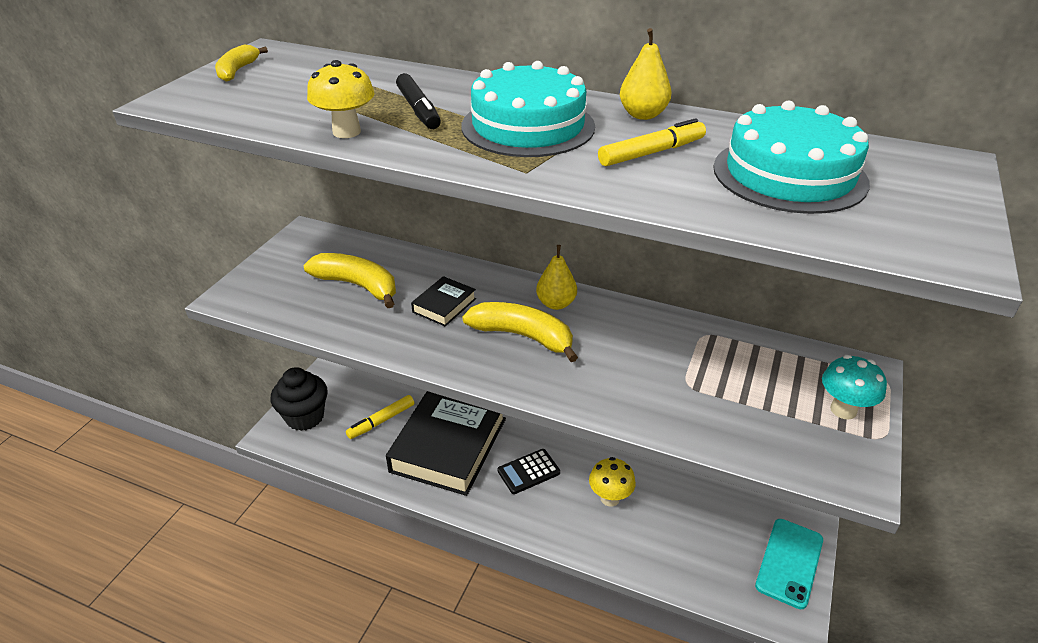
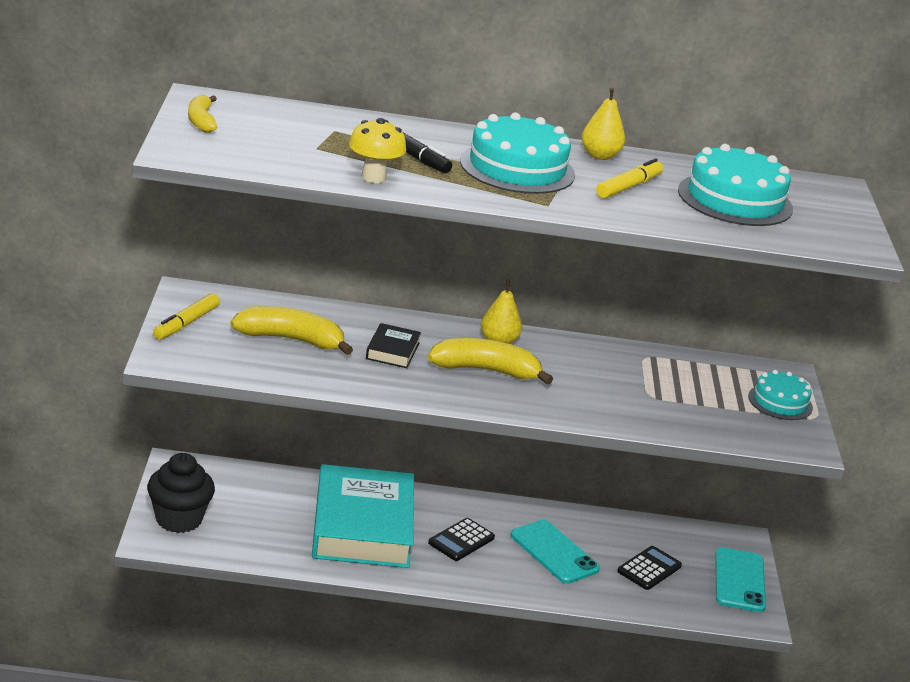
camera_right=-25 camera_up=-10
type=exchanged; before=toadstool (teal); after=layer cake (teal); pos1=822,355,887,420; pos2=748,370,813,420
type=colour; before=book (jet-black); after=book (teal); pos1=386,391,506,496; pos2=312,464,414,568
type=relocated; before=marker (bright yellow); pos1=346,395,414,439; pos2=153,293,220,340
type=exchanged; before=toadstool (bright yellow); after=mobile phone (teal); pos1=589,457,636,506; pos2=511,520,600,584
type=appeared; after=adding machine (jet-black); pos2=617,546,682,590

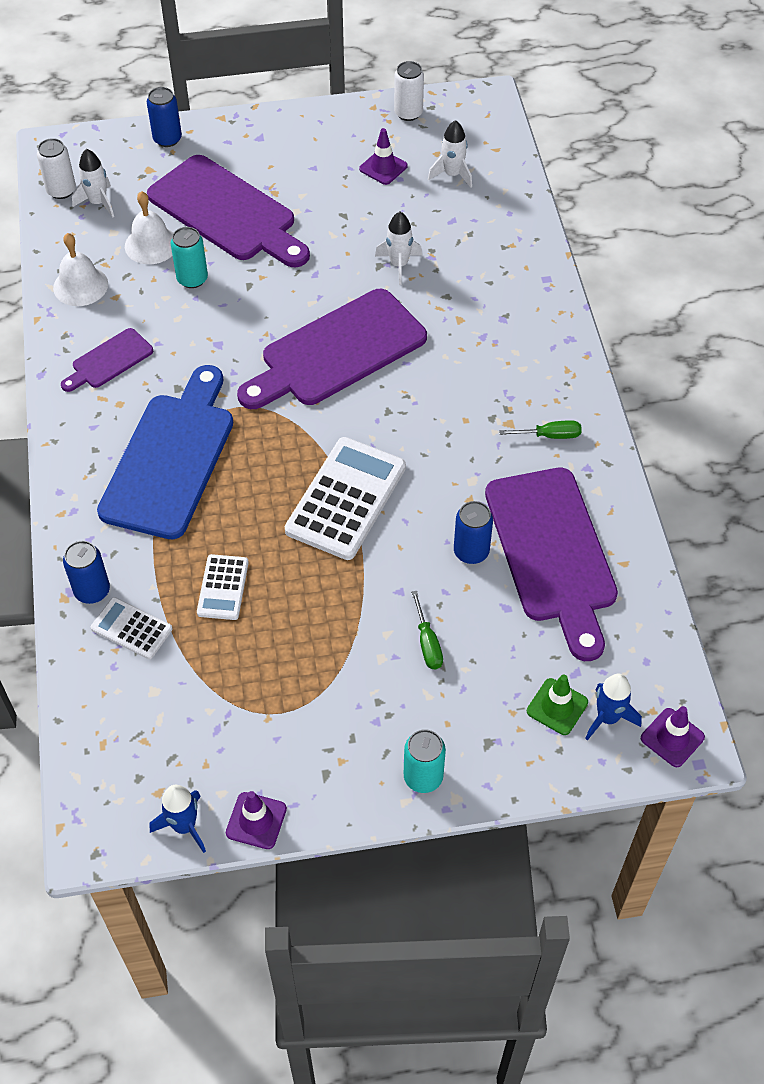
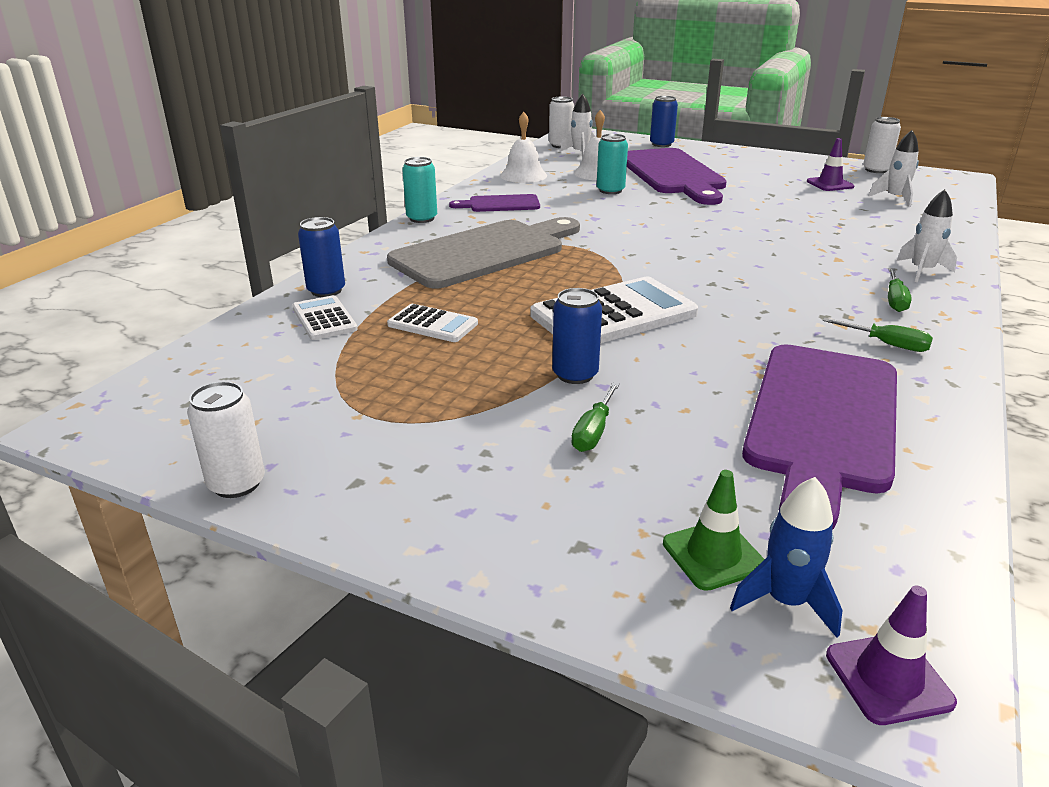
camera_right=35 camera_up=-25
type=relocated; before=rocket (pure white); pos1=375,212,422,285; pos2=897,189,957,282
type=missing; before=cutting board (purple); pos1=237,289,427,409
type=colour; before=cutting board (cobalt); after=cutting board (gray); pos1=97,365,233,539; pos2=387,217,580,289
type=relocated; before=tin (cobalt); pos1=454,501,493,564; pos2=552,288,602,384
type=spun; before=adding machine (pure white); pos1=197,554,249,620; pos2=387,304,478,342; turn=-105
type=relocated; before=tin (teal); pos1=404,729,446,793; pos2=402,157,437,223
type=missing; before=rocket (cobalt); pos1=150,785,206,853
type=exchanged; before=road cone (purple); after=tin (pure white); pos1=226,791,287,849; pos2=187,381,265,498
type=appeared; after=screwdriver (leaf-green); pos2=888,268,912,312

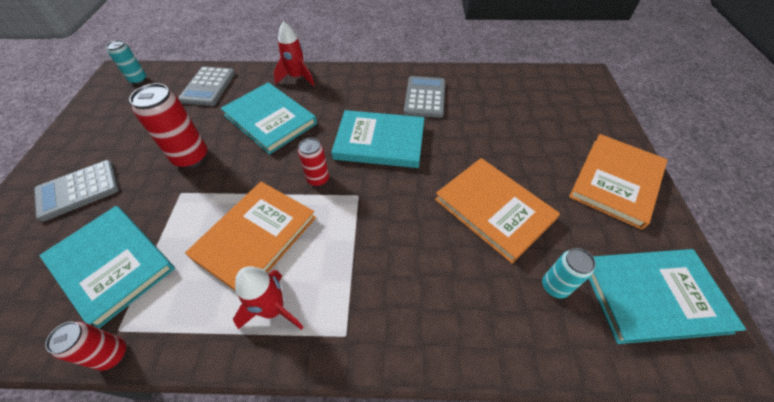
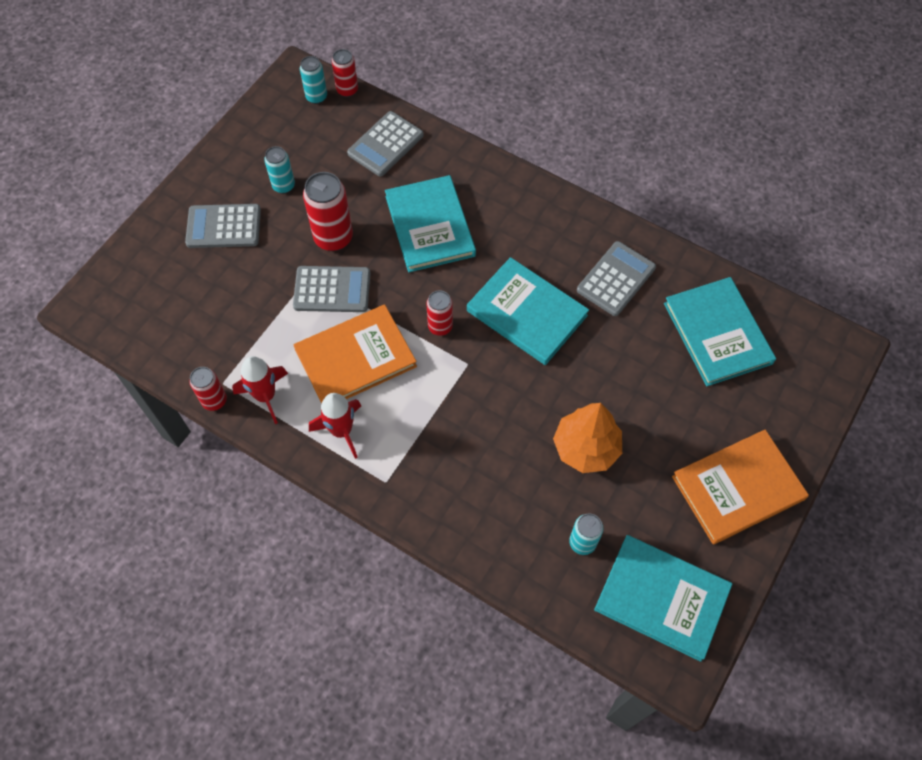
camera_right=30 camera_up=10
type=relocated; before=rocket (scarlet); pos1=274,21,314,86; pos2=232,356,288,424
type=exchanged; before=book (bright orange); after=toy tree (bright orange); pos1=435,158,560,263; pos2=553,403,622,473
type=relocated; before=book (teal); pos1=39,206,175,328; pos2=664,277,776,386
type=appeared; after=tin (scarlet); pos2=332,49,358,97
type=appeared; after=tin (teal); pos2=264,146,295,194
type=appeared; after=adding machine (gray); pos2=293,266,370,312

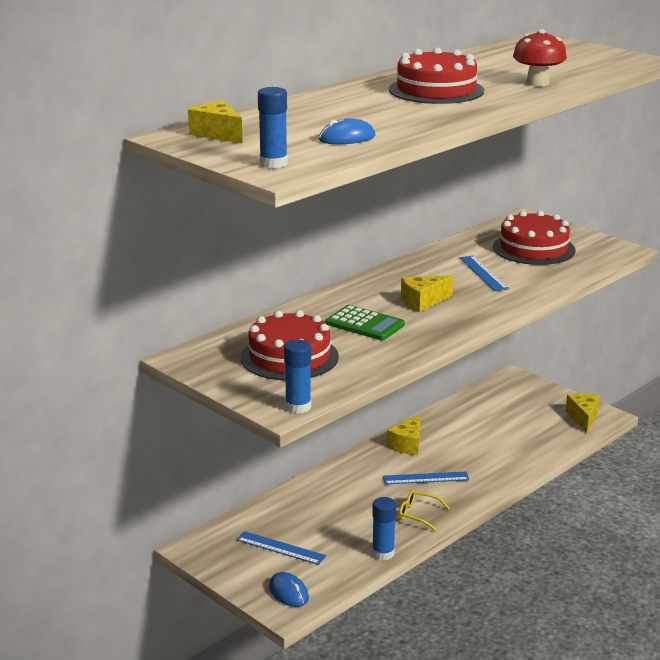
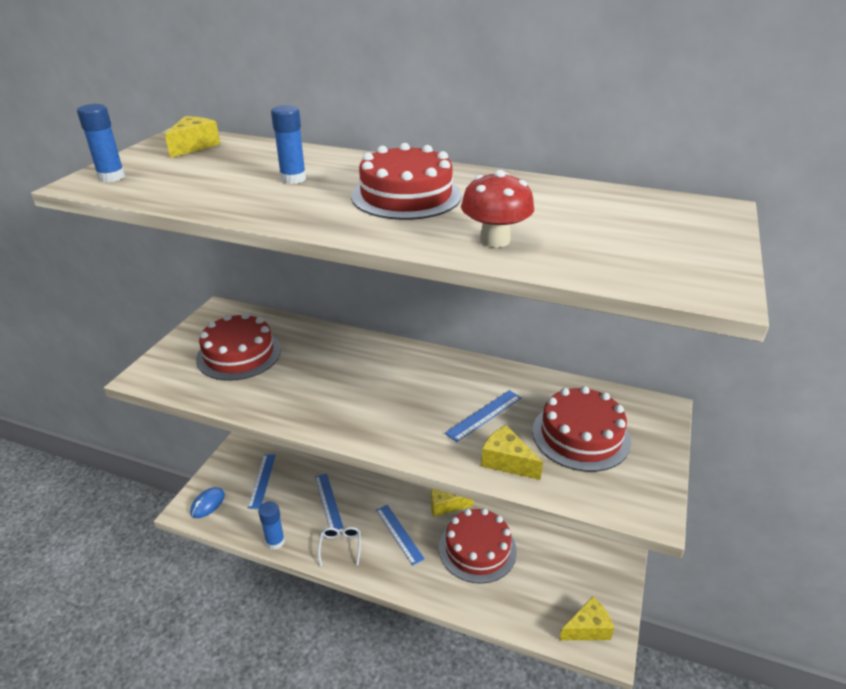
camera_right=65 camera_up=10
type=missing; before=mouse (cobalt); pos1=319,118,376,144
type=relocated; before=cheese wedge (bright yellow); pos1=401,275,453,312; pos2=481,425,543,480
type=missing; before=adding machine (leaf-green); pos1=325,305,405,340
type=relocated; before=glue stick (cobalt); pos1=284,340,311,414; pos2=271,105,306,184
type=colour; before=glasses (bright yellow); after=glasses (pure white); pos1=399,490,450,531; pos2=318,527,361,566
type=appeared; after=ruler (cobalt); pos2=315,473,344,529
type=appeared; after=layer cake (scarlet); pos2=439,508,517,584

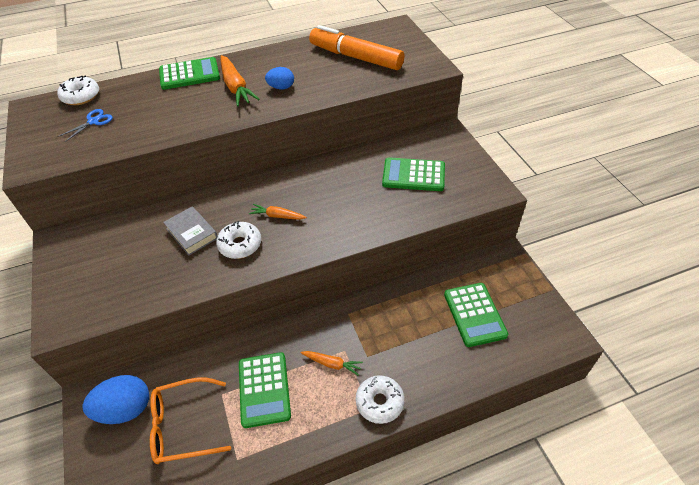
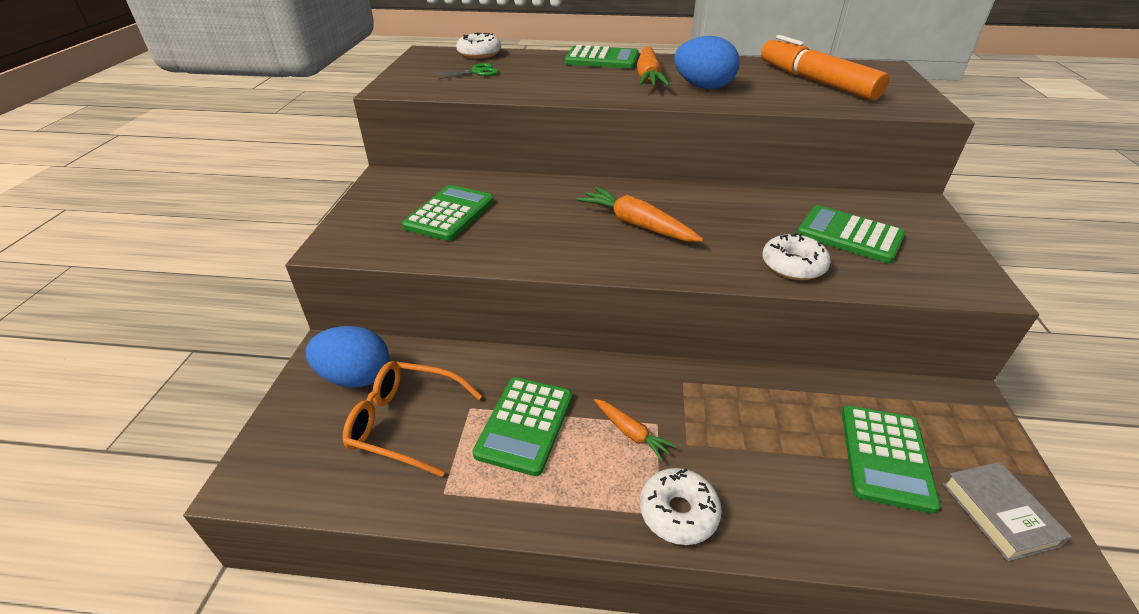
camera_right=25 camera_up=-10
type=size; before=egg (cobalt); pos1=265,67,294,89; pos2=674,36,740,89; scale=1.69
type=colour; before=scissors (cobalt); after=scissors (leaf-green); pos1=57,109,113,142; pos2=434,63,499,79
type=size; before=root vegetable (bright orange); pos1=249,204,307,220; pos2=576,187,704,242; scale=1.74
type=relocated; before=book (gray); pos1=163,206,217,256; pos2=943,462,1072,561
type=relocated; before=glazed donut (pure white); pos1=216,221,261,259; pos2=762,233,831,280
type=appeared; after=adding machine (leaf-green); pos2=402,185,494,241

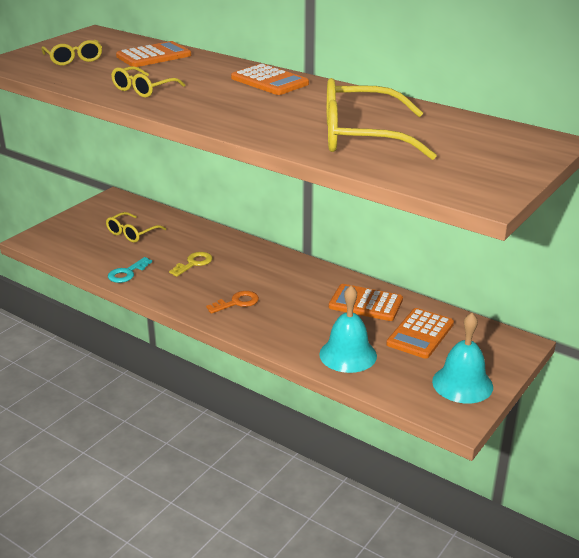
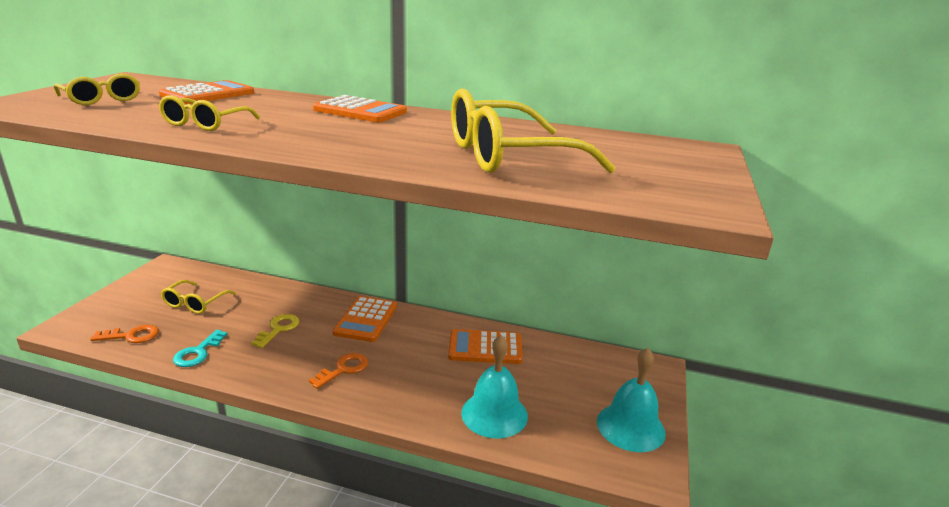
camera_right=-20 camera_up=-5
type=relocated; before=adding machine (bright orange); pos1=386,308,454,359; pos2=333,296,397,342
type=appeared; after=door key (bright orange); pos2=90,325,159,343

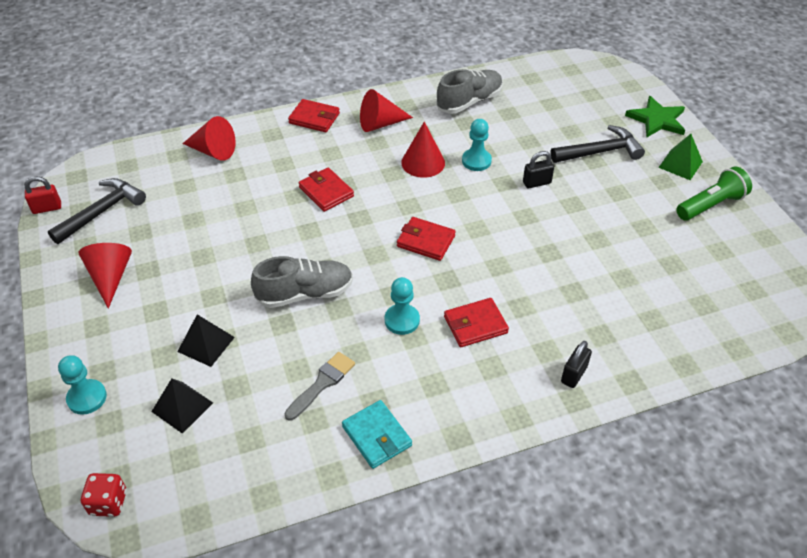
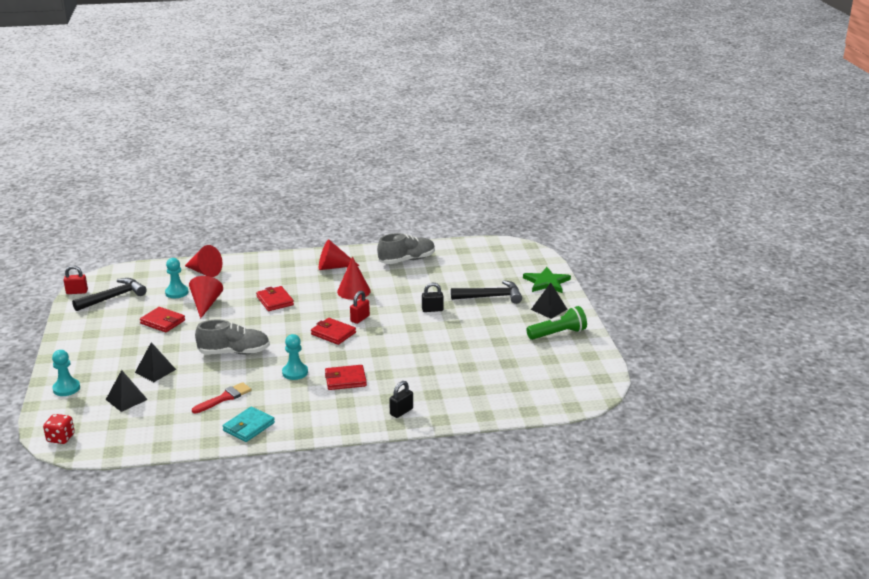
camera_right=10 camera_up=-20
type=relocated; before=billfold (scarlet); pos1=288,99,340,132; pos2=140,307,185,332
type=relocated; before=pawn (teal); pos1=462,119,492,171; pos2=165,258,188,298
type=colour; before=pyramid shape (leaf-green); after=pyramid shape (jet-black); pos1=658,134,703,180; pos2=531,283,567,319
type=relocated; before=cone (scarlet); pos1=78,243,132,309; pos2=189,276,223,319
type=colour; before=paint brush (gray); after=paint brush (scarlet); pos1=284,352,355,421; pos2=192,382,251,414
type=spun; before=billfold (teal); pos1=342,400,412,469; pos2=222,407,275,442; turn=60
type=appeared; after=lock (scarlet); pos2=350,291,370,324

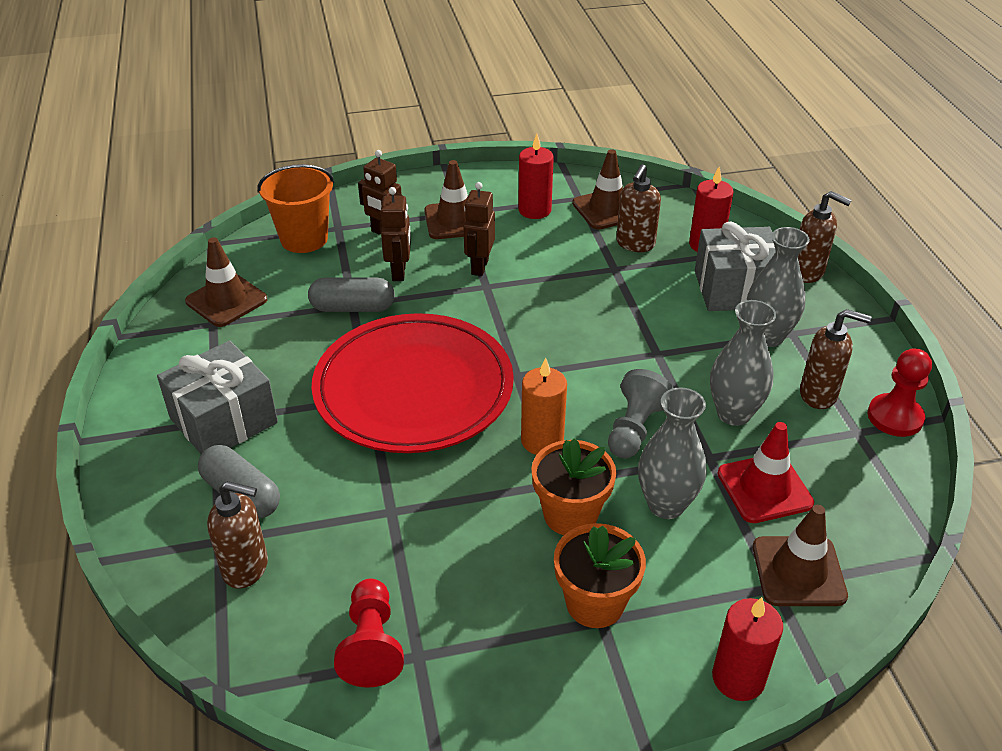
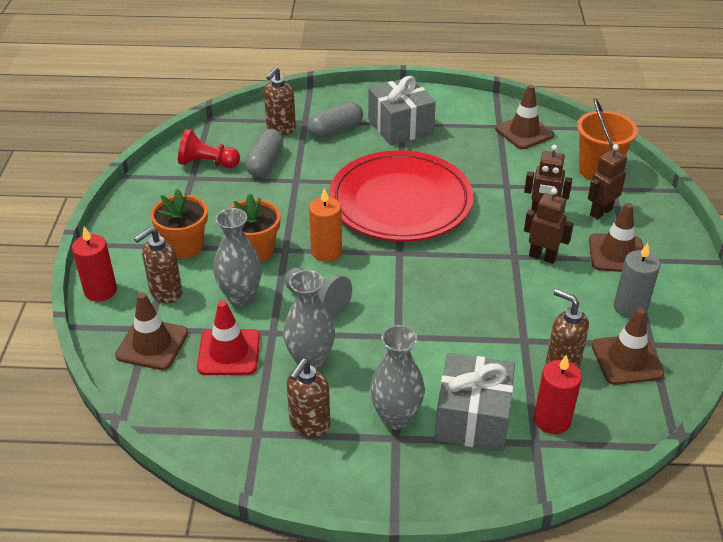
camera_right=105 camera_up=0
type=colour; before=pillar candle (scarlet); after=pillar candle (gray); pos1=518,134,554,219; pos2=614,243,660,318
type=relocated; before=soap pump (russet); pos1=798,191,852,283; pos2=134,227,183,303
type=relocated; before=pill shape (gray); pos1=308,277,395,312; pos2=245,129,283,176
type=missing; before=pawn (scarlet); pos1=868,348,932,437

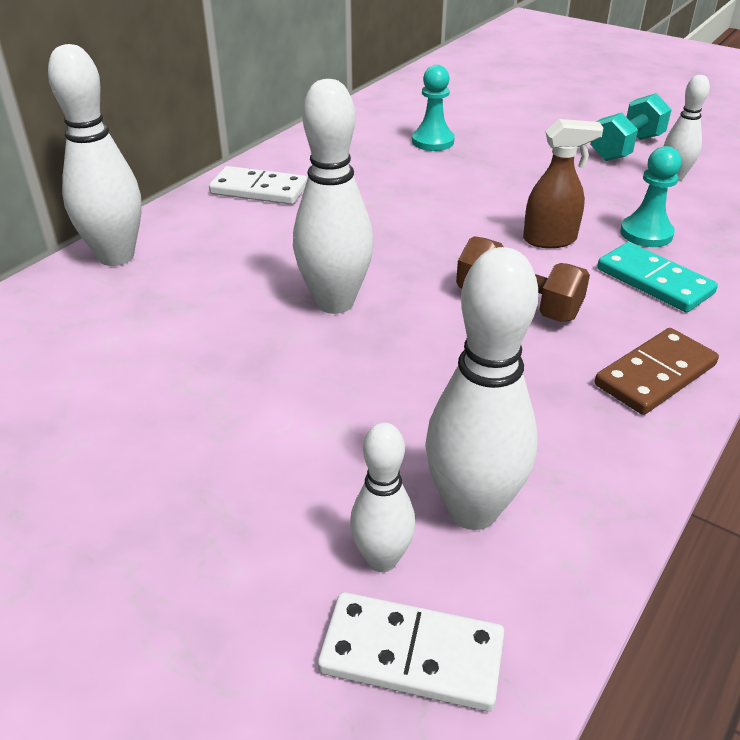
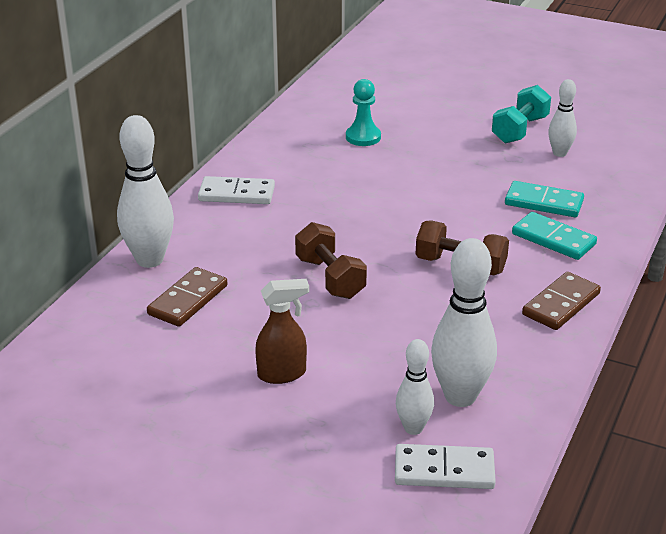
camera_right=-10 camera_up=-5
type=exchanged; before=skittle (pure white); after=free weight (russet); pos1=293,79,373,314; pos2=295,222,367,299
type=relocated; before=sprayer (russet); pos1=523,119,603,248; pos2=255,279,309,384
type=exchanged; before=pawn (teal); after=domino piece (teal); pos1=620,146,681,247; pos2=505,181,584,217
type=appeared; after=domino piece (russet); pos2=147,267,227,327

